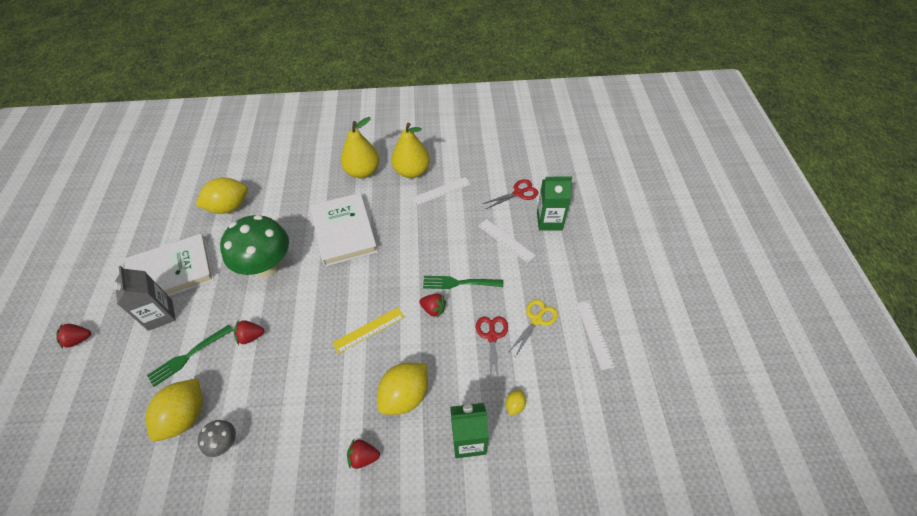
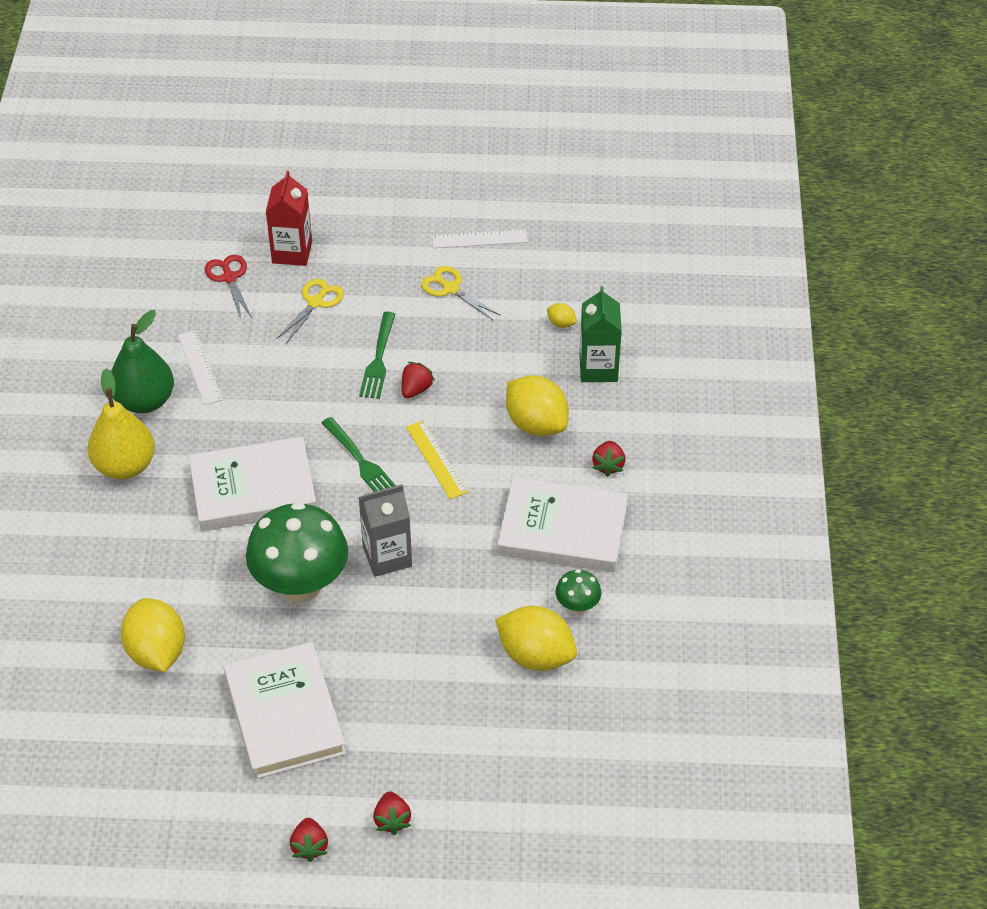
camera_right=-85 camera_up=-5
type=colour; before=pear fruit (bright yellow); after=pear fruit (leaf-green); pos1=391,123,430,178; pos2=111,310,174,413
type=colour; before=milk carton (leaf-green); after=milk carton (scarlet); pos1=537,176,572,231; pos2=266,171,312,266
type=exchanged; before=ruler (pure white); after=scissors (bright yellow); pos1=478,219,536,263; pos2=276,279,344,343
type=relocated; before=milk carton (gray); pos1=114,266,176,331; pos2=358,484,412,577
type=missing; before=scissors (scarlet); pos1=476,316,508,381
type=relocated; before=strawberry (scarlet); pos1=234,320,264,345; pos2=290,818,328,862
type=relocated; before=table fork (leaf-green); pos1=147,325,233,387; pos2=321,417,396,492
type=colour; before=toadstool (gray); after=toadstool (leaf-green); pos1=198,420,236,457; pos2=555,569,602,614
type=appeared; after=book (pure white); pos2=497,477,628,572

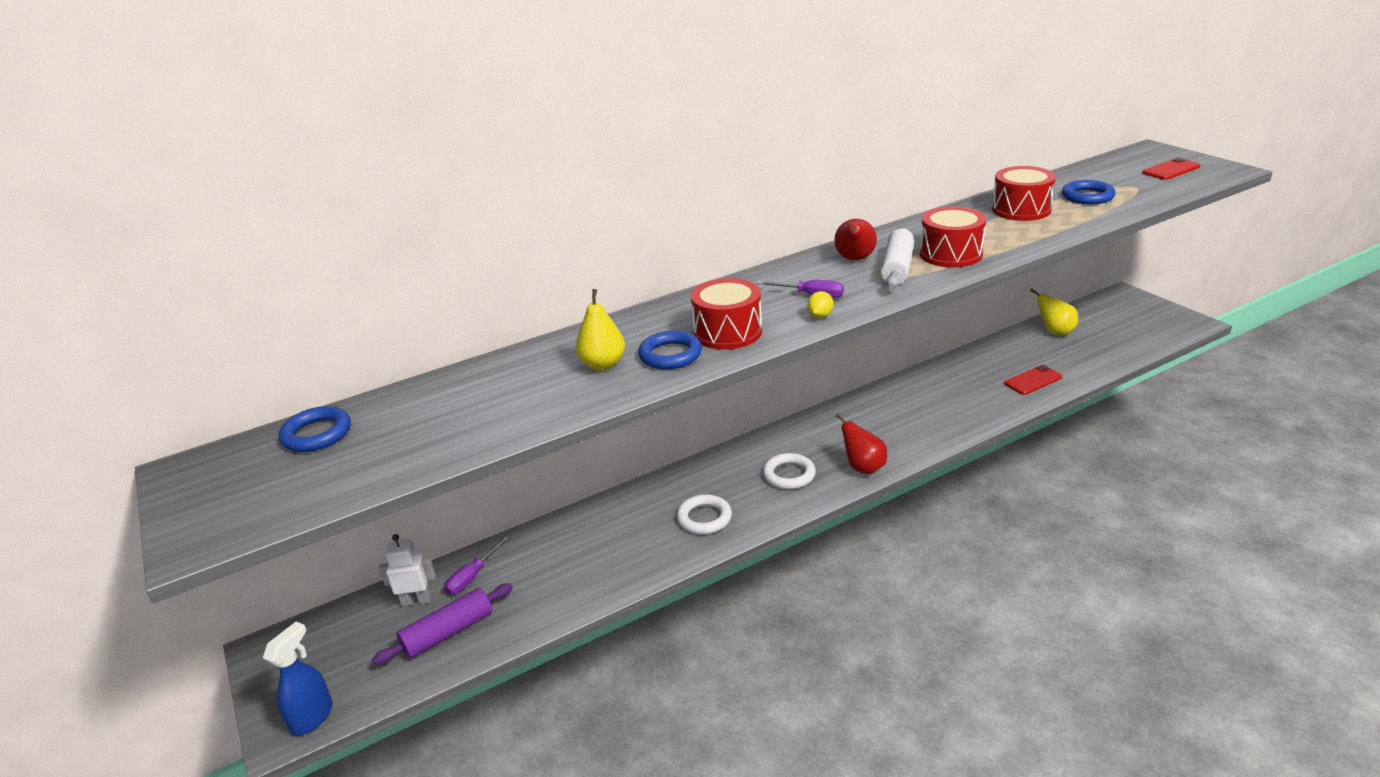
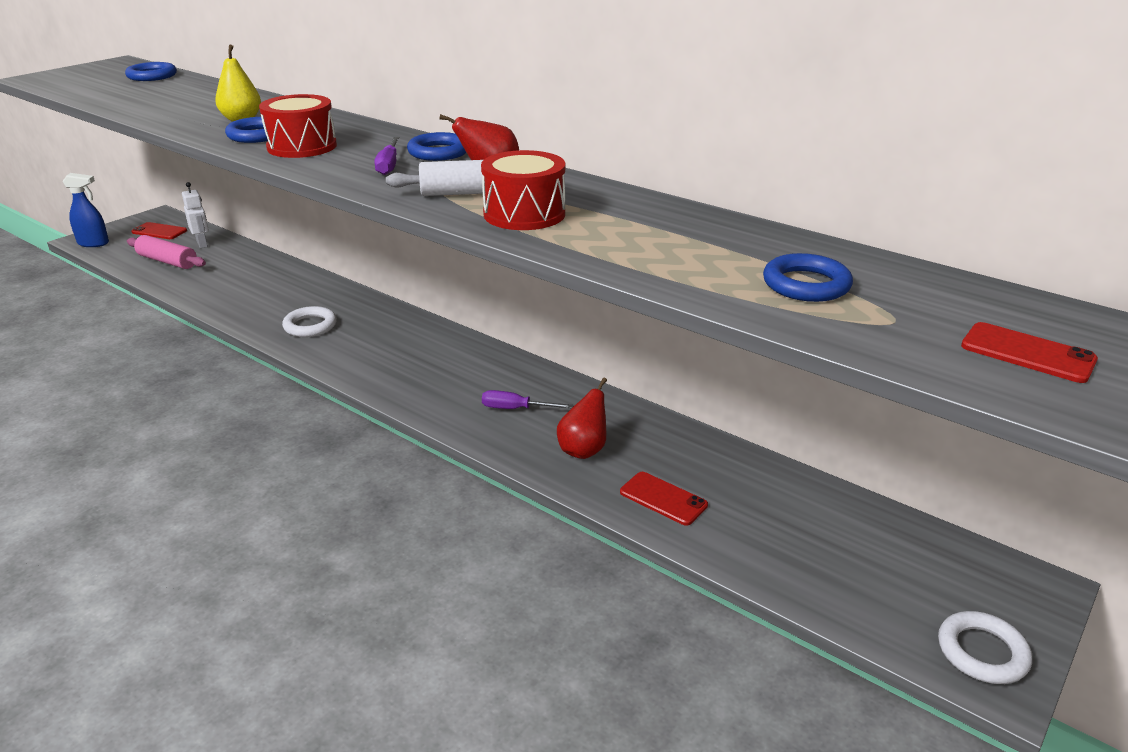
camera_right=65 camera_up=0
type=missing; before=toy drum (scarlet); pos1=992,166,1056,221
type=missing; before=pear fruit (bright yellow); pos1=1030,289,1078,335
type=missing; before=citrus fruit (bright yellow); pos1=807,291,833,318
type=relocated; before=pear fruit (scarlet); pos1=836,413,887,474; pos2=557,378,607,459
type=relocated; before=hoop (pure white); pos1=763,453,816,489; pos2=938,611,1032,684
type=relocated; before=screwdriver (purple); pos1=444,536,510,595; pos2=482,390,574,409
type=colour; before=pastry roller (purple); after=pastry roller (rosy); pos1=372,583,513,665; pos2=127,235,206,269
type=appeared; after=hoop (cobalt); pos2=407,132,466,161
type=appeared; after=mobile phone (scarlet); pos2=131,222,187,239

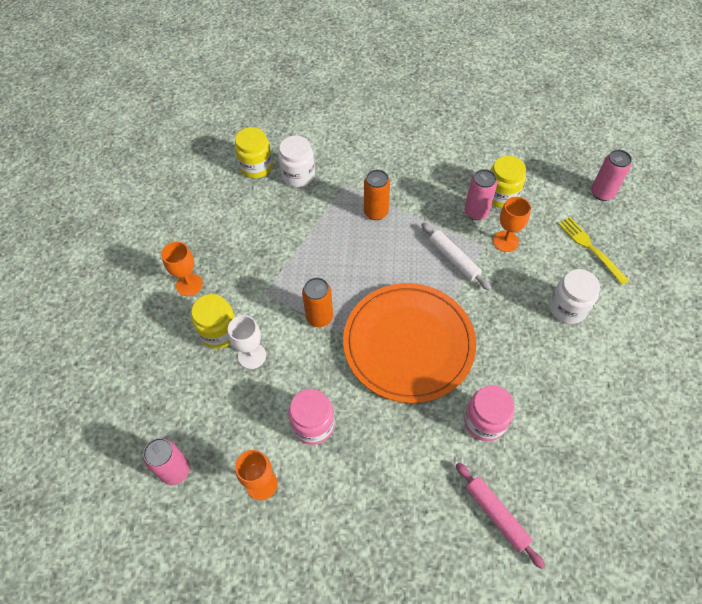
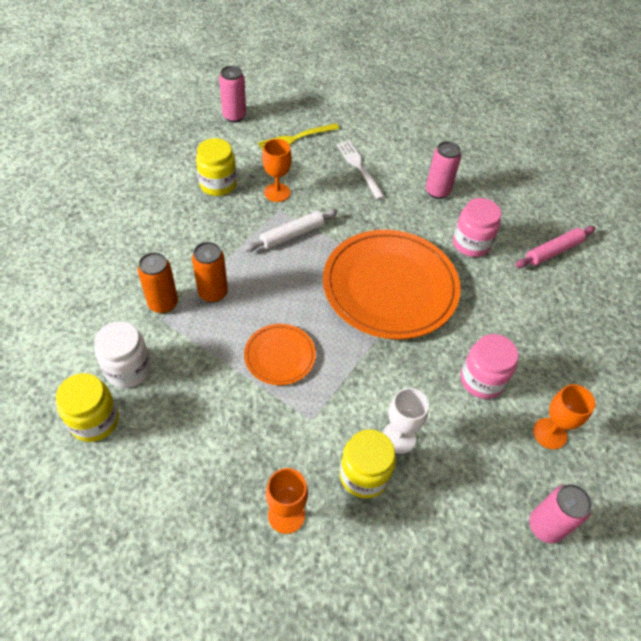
camera_right=-90 camera_up=-5
type=relocated; before=tin (rosy); pos1=465,169,497,220; pos2=426,141,461,199
type=exchanged; before=jam jar (pure white); after=table fork (pure white); pos1=549,269,600,324; pos2=336,140,385,200
type=relocated; before=tin (bright orange); pos1=302,277,333,327; pos2=138,252,178,313
type=appeared; after=flat dish (bright orange); pos2=244,324,316,385

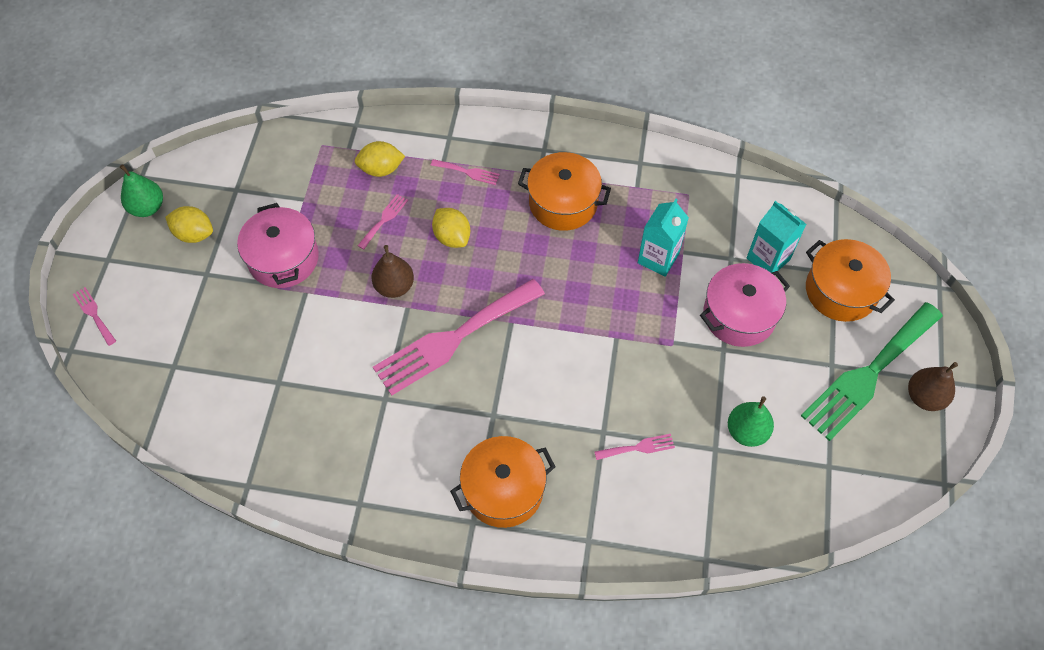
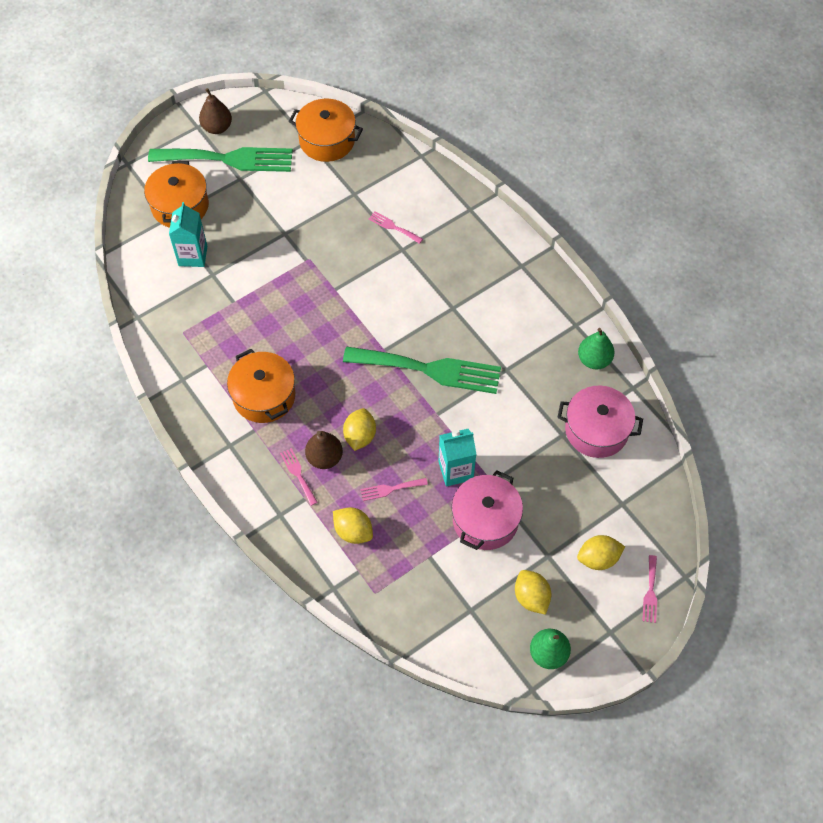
camera_right=-135 camera_up=0
type=relocated; before=milk carton (teal); pos1=638,199,689,277; pos2=438,429,477,487
type=relocated; before=pear fruit (russet); pos1=371,245,414,298; pos2=305,431,343,469
type=relocated; before=stockpot (rosy); pos1=700,263,790,347; pos2=557,386,643,458
type=colour; before=table fork (rosy); after=table fork (leaf-green); pos1=373,279,545,396; pos2=343,347,501,394
type=relocated; before=pear fruit (leaf-green); pos1=728,396,774,447; pos2=578,328,615,369
type=relocated; before=stockpot (bright orange); pos1=450,436,556,528; pos2=289,99,363,162
type=appeared; after=citrus fruit (bright yellow); pos2=577,535,625,570

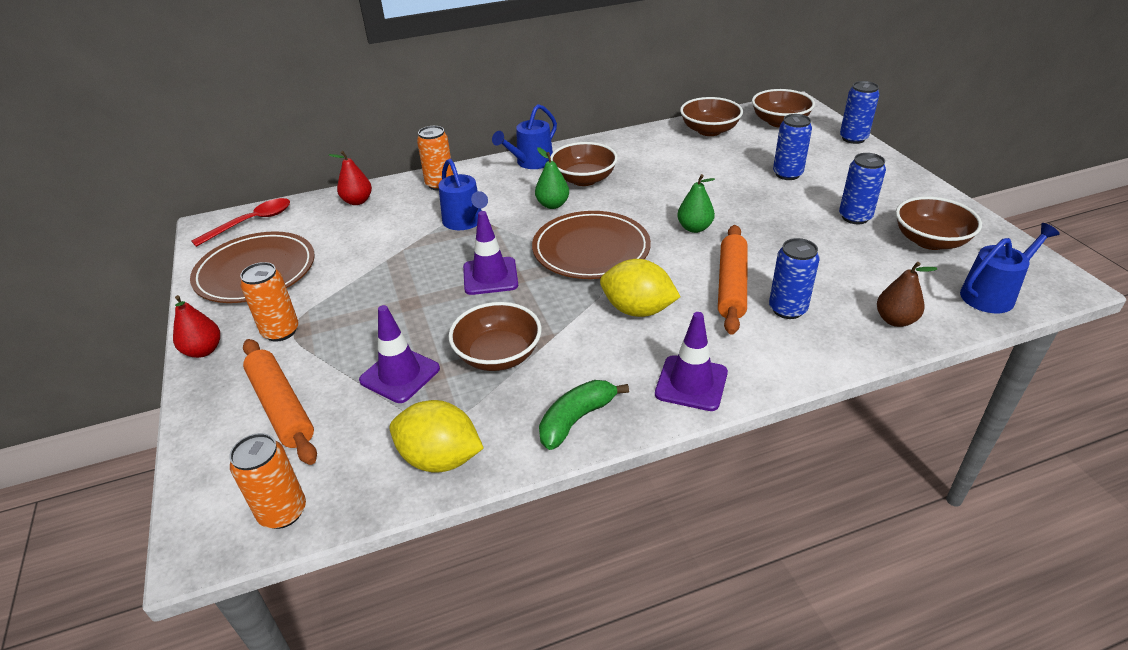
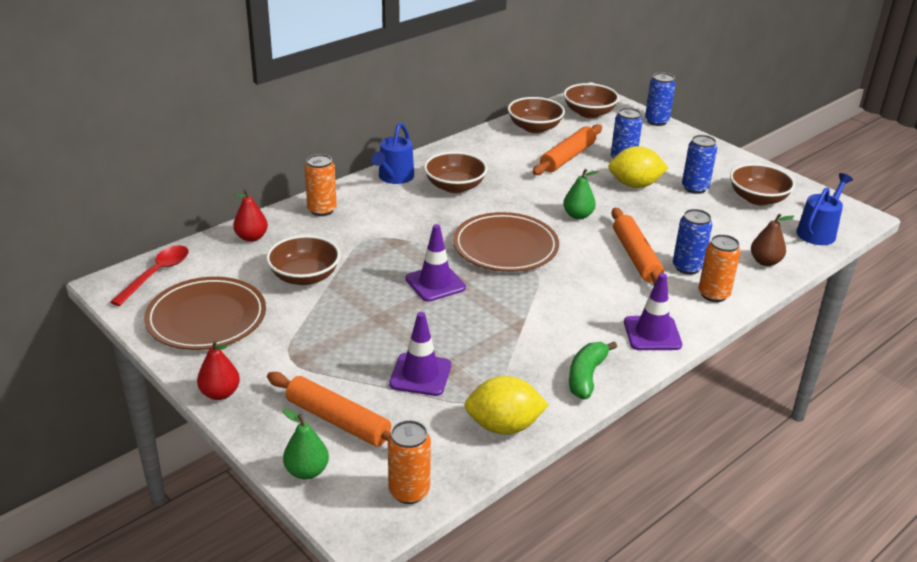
camera_right=-25 camera_up=-5
type=relocated; before=pear fruit (leaf-green); pos1=535,147,569,209; pos2=283,409,329,480
type=missing; before=sprinkling can (cobalt); pos1=438,159,488,230
type=relocated; before=citrus fruit (bright yellow); pos1=600,259,681,317; pos2=608,146,668,188
type=relocated; before=tin (bright orange); pos1=240,262,299,342; pos2=698,234,741,302
type=relocated; before=serving bowl (russet); pos1=449,302,542,371; pos2=266,235,340,285
type=appeared; after=pastry roller (bright orange); pos2=533,124,602,175

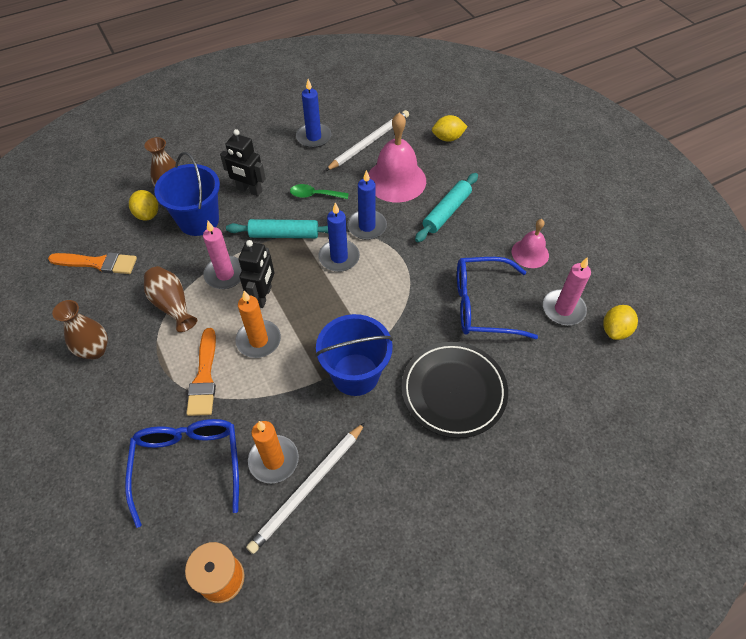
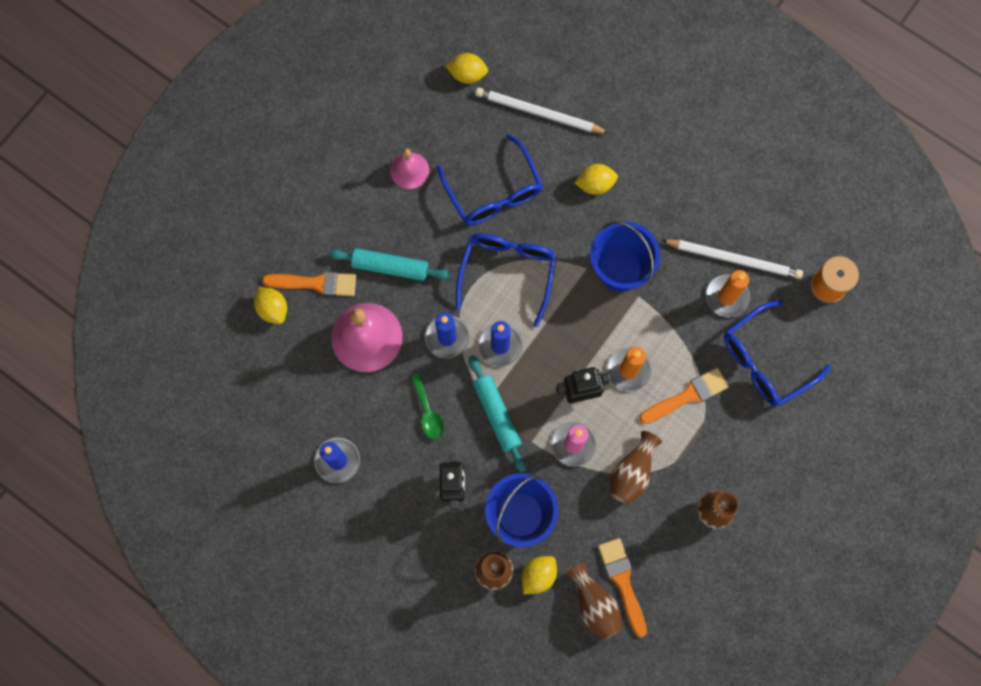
camera_right=-115 camera_up=20
type=relocated; before=wooden pencil (pure white); pos1=325,110,409,171; pos2=475,87,609,133
type=missing; before=pillar candle (rosy); pos1=543,257,591,325
type=exchanged; before=flat dish (jet-black); after=citrus fruit (bright yellow); pos1=402,342,508,438; pos2=575,164,618,195
type=appeared; after=glasses (cobalt); pos2=456,233,556,327
type=appeared; after=paint brush (bright orange); pos2=262,271,356,296
type=appeared; after=tall vase (russet); pos2=565,562,622,640

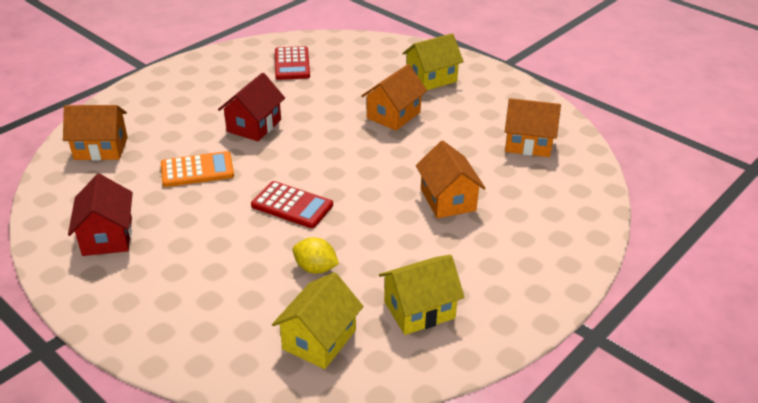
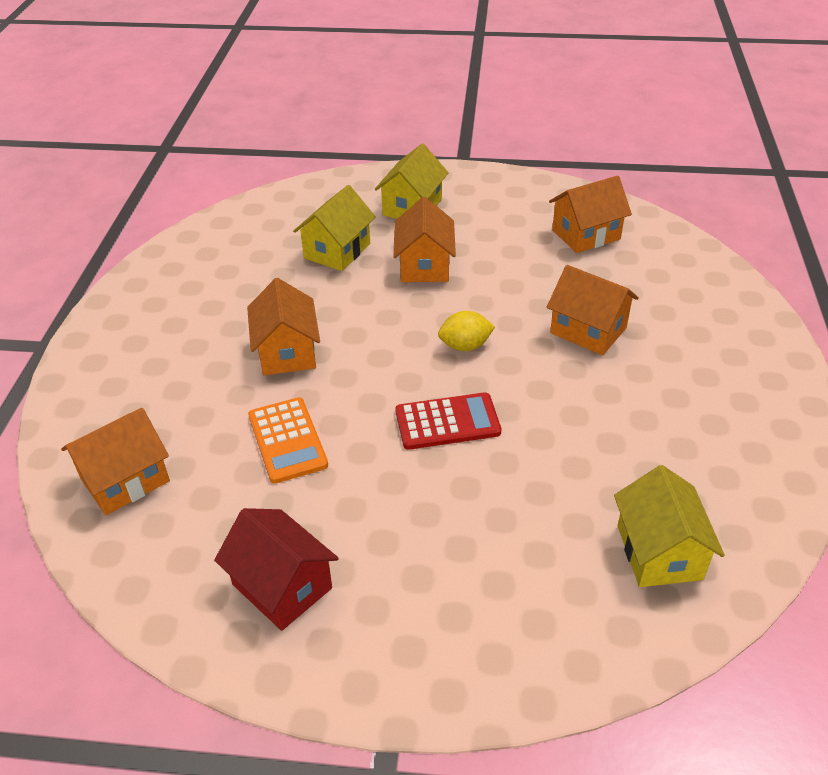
camera_right=-35 camera_up=5
type=missing; before=adding machine (scarlet); pos1=275,46,310,80
type=colour; before=house (scarlet); after=house (bright orange); pos1=218,73,285,141; pos2=247,278,320,375
type=spun; before=adding machine (bright orange); pos1=161,151,234,187; pos2=248,397,328,484; turn=120
type=relocated; before=citrus fruit (bright yellow); pos1=293,237,339,274; pos2=438,311,495,351
type=relocated; before=house (bright yellow); pos1=379,255,465,335; pos2=293,185,376,271

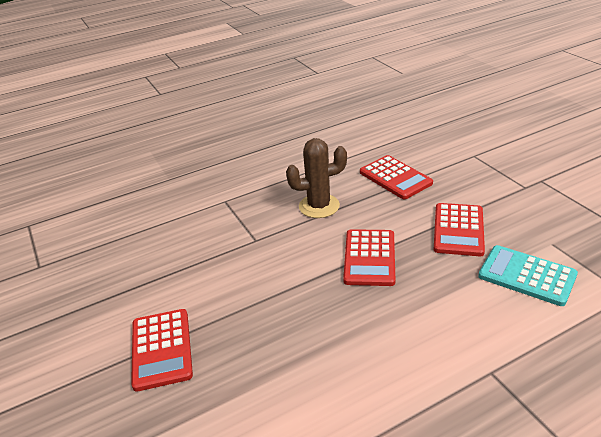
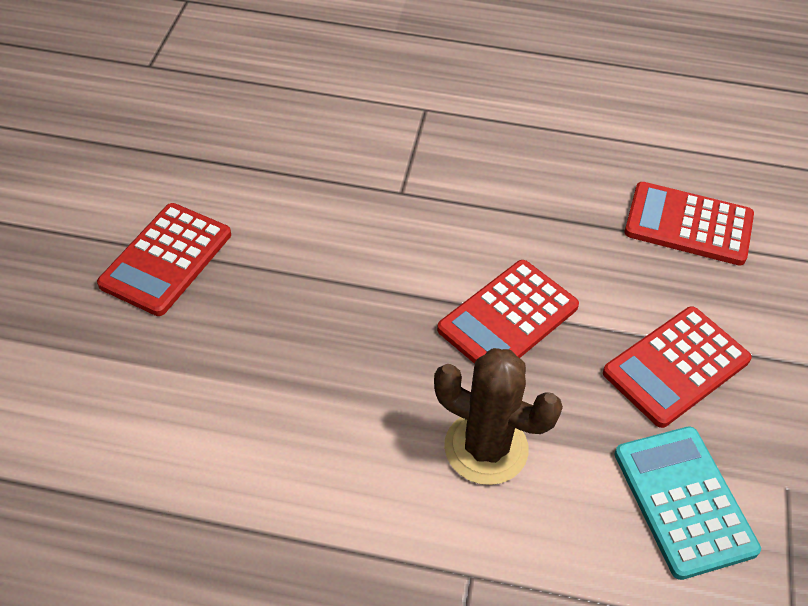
camera_right=35 camera_up=15
type=relocated; before=cactus (russet); pos1=286,138,347,218; pos2=434,348,563,485
type=spun; before=adding machine (scarlet); pos1=360,155,433,199; pos2=624,182,754,265; turn=105

